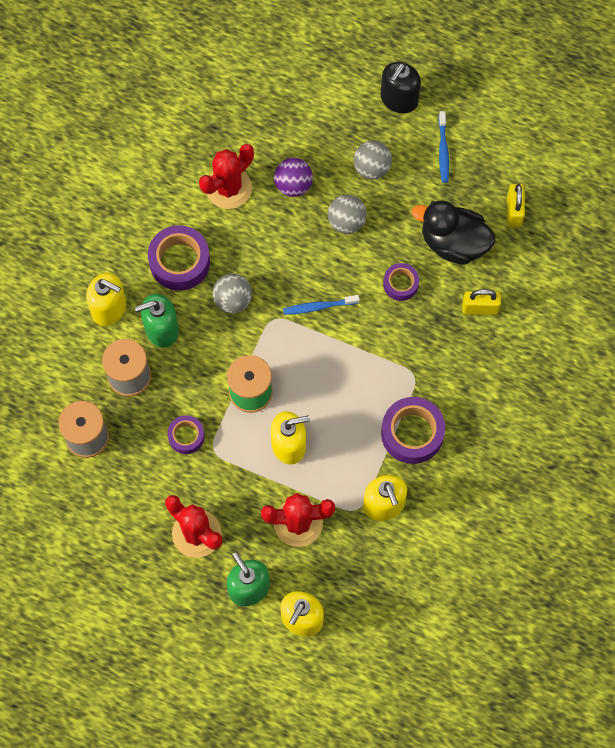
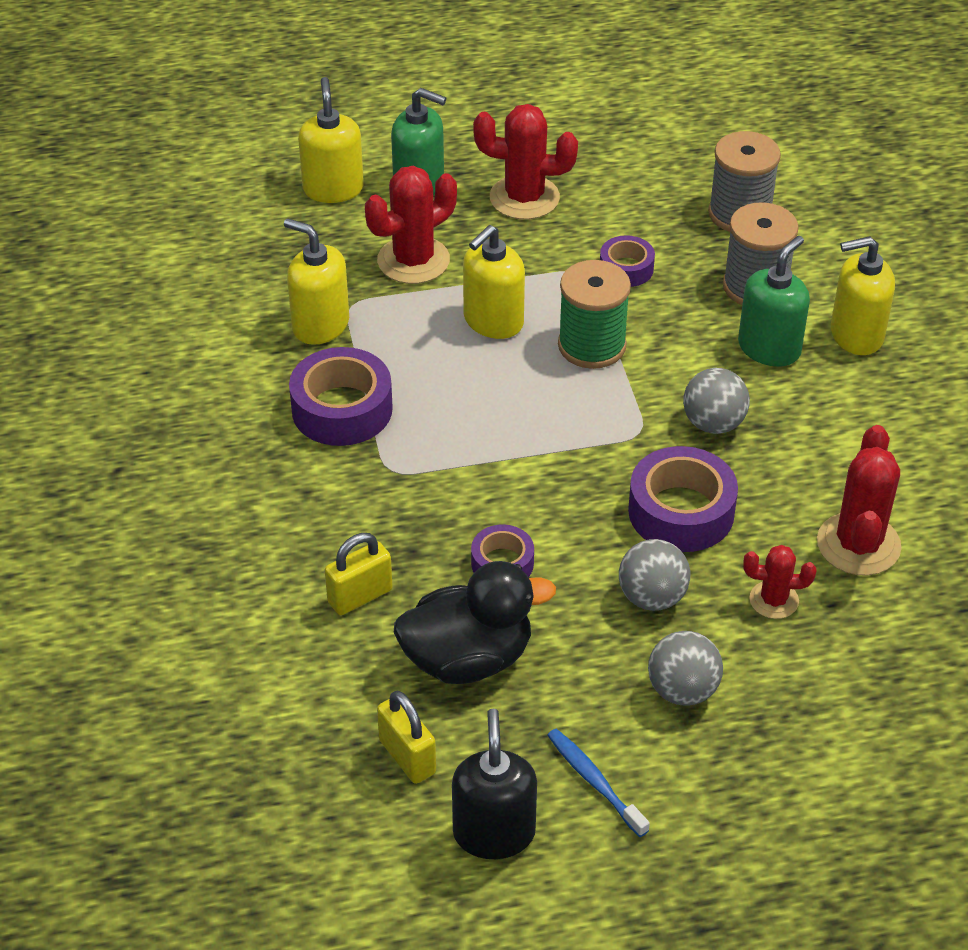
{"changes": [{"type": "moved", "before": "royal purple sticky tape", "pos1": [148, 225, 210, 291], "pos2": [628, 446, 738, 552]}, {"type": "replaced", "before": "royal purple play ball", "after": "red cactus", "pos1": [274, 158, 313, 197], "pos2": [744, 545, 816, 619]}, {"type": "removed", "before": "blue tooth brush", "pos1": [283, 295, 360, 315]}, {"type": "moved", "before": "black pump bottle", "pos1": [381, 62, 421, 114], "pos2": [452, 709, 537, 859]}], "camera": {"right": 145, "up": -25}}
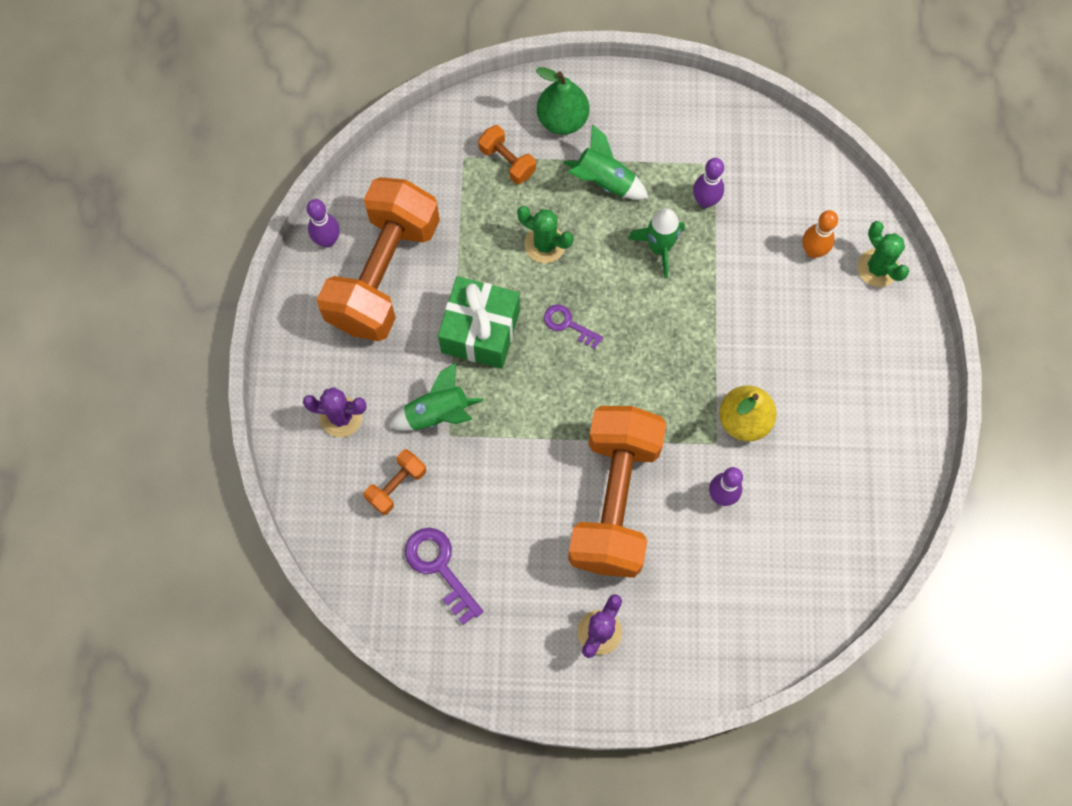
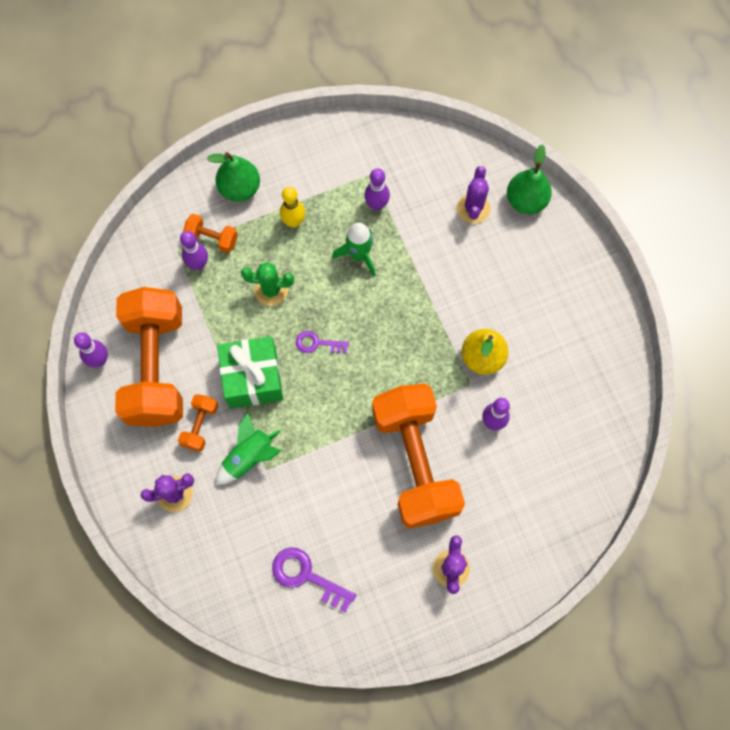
{"changes": [{"type": "moved", "before": "orange-coloured dumbbell", "pos1": [364, 449, 426, 515], "pos2": [178, 394, 218, 452]}, {"type": "replaced", "before": "green toy rocket", "after": "golden skittle", "pos1": [564, 124, 648, 200], "pos2": [280, 187, 305, 228]}, {"type": "replaced", "before": "orange-coloured skittle", "after": "royal purple cactus", "pos1": [802, 210, 838, 258], "pos2": [457, 166, 491, 224]}, {"type": "replaced", "before": "green cactus", "after": "green pear", "pos1": [857, 221, 909, 287], "pos2": [507, 144, 552, 214]}, {"type": "added", "after": "royal purple skittle", "pos2": [180, 231, 208, 270]}], "camera": {"right": -25, "up": 0}}
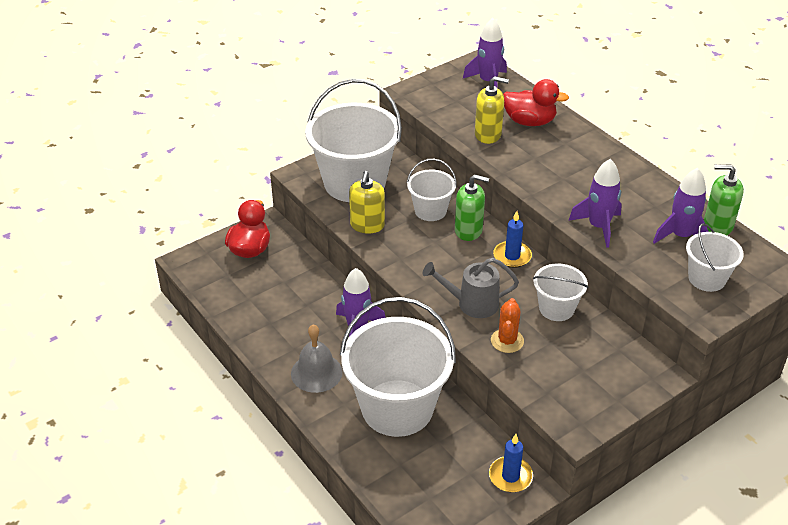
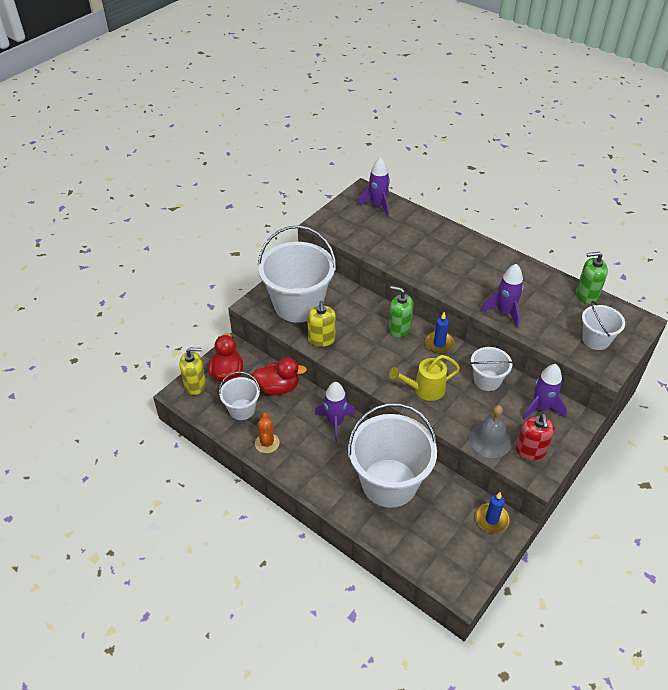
{"changes": [{"type": "moved", "before": "gray hand bell", "pos1": [291, 324, 343, 393], "pos2": [469, 405, 512, 458]}, {"type": "moved", "before": "snow-white pail", "pos1": [407, 159, 457, 221], "pos2": [219, 371, 260, 420]}, {"type": "recoloured", "before": "gray sprinkling can", "after": "golden sprinkling can", "pos1": [423, 258, 519, 318], "pos2": [389, 355, 460, 401]}, {"type": "turned", "before": "green pump bottle", "pos1": [455, 174, 489, 241], "pos2": [389, 286, 414, 338], "turn": -150}, {"type": "moved", "before": "golden pump bottle", "pos1": [475, 76, 509, 144], "pos2": [179, 348, 206, 395]}, {"type": "moved", "before": "orange-coloured cactus", "pos1": [491, 298, 524, 353], "pos2": [255, 413, 280, 453]}, {"type": "moved", "before": "red duck", "pos1": [503, 79, 569, 126], "pos2": [252, 357, 307, 395]}, {"type": "moved", "before": "royal purple toy rocket", "pos1": [653, 168, 709, 244], "pos2": [522, 364, 567, 420]}, {"type": "added", "after": "red pump bottle", "pos2": [516, 413, 555, 460]}], "camera": {"right": -15, "up": 5}}
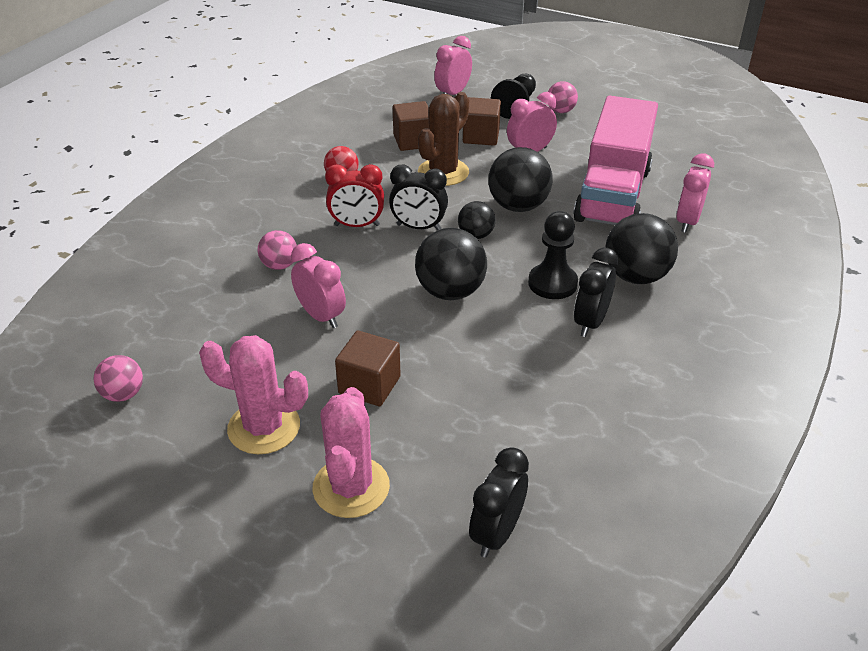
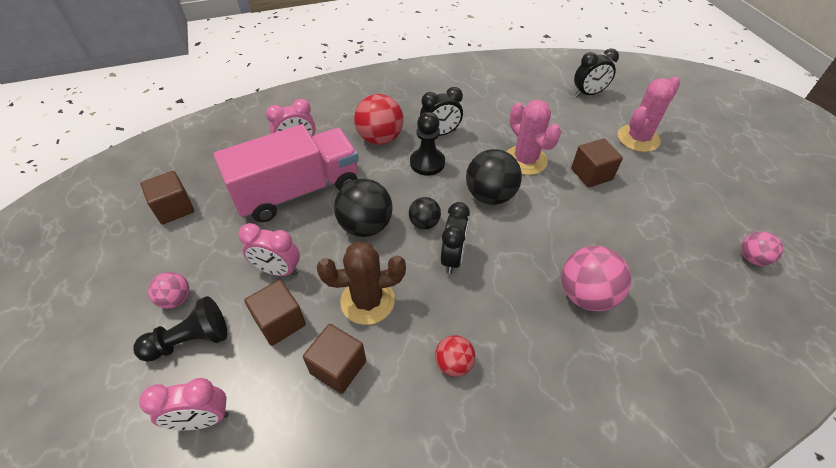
{"changes": [{"type": "moved", "before": "rosy cactus", "pos1": [199, 335, 308, 454], "pos2": [506, 100, 561, 175]}, {"type": "resized", "before": "rosy play ball", "pos1": [258, 230, 297, 270], "pos2": [562, 246, 631, 311], "scale": 1.75}, {"type": "removed", "before": "rosy clock", "pos1": [291, 243, 346, 328]}, {"type": "removed", "before": "red clock", "pos1": [325, 164, 384, 227]}, {"type": "turned", "before": "black clock", "pos1": [389, 165, 448, 230], "pos2": [441, 202, 470, 274], "turn": 45}, {"type": "recoloured", "before": "black play ball", "after": "red play ball", "pos1": [605, 213, 678, 284], "pos2": [354, 94, 404, 145]}, {"type": "added", "after": "russet cube", "pos2": [140, 171, 194, 225]}], "camera": {"right": -135, "up": 10}}
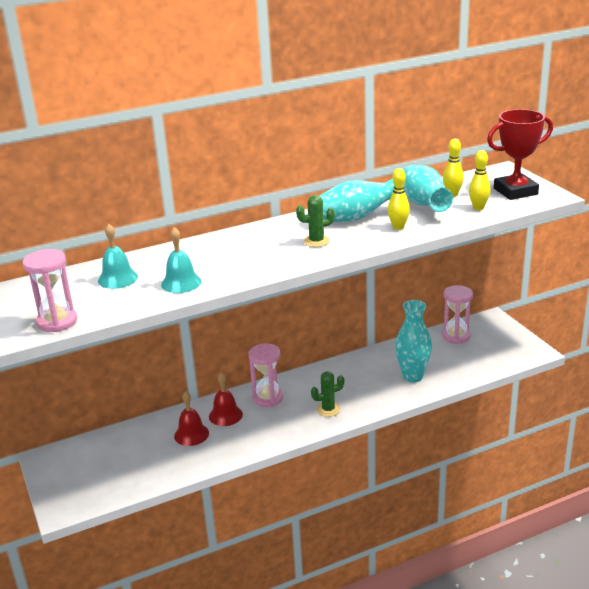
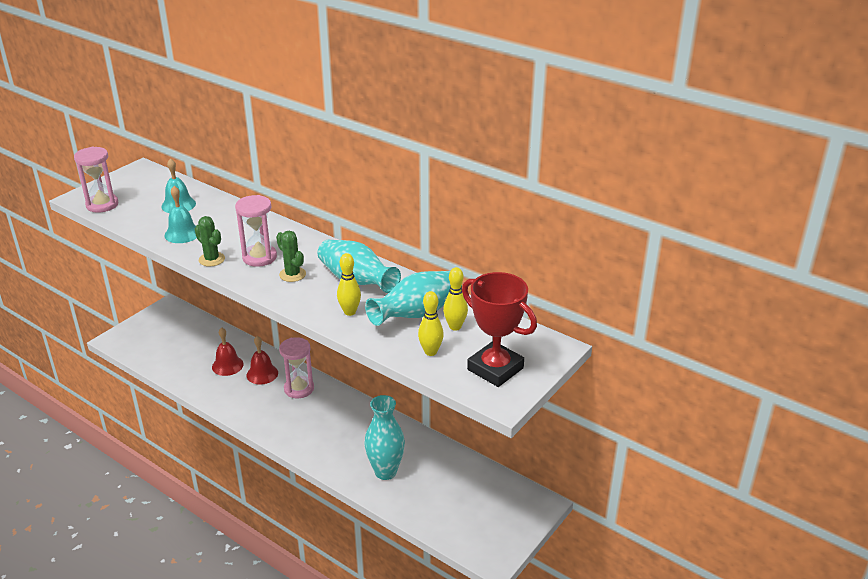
{"changes": [{"type": "moved", "before": "green cactus", "pos1": [311, 371, 344, 417], "pos2": [195, 216, 225, 267]}, {"type": "moved", "before": "rosy sandglass", "pos1": [442, 285, 473, 344], "pos2": [235, 195, 277, 267]}], "camera": {"right": 60, "up": 5}}
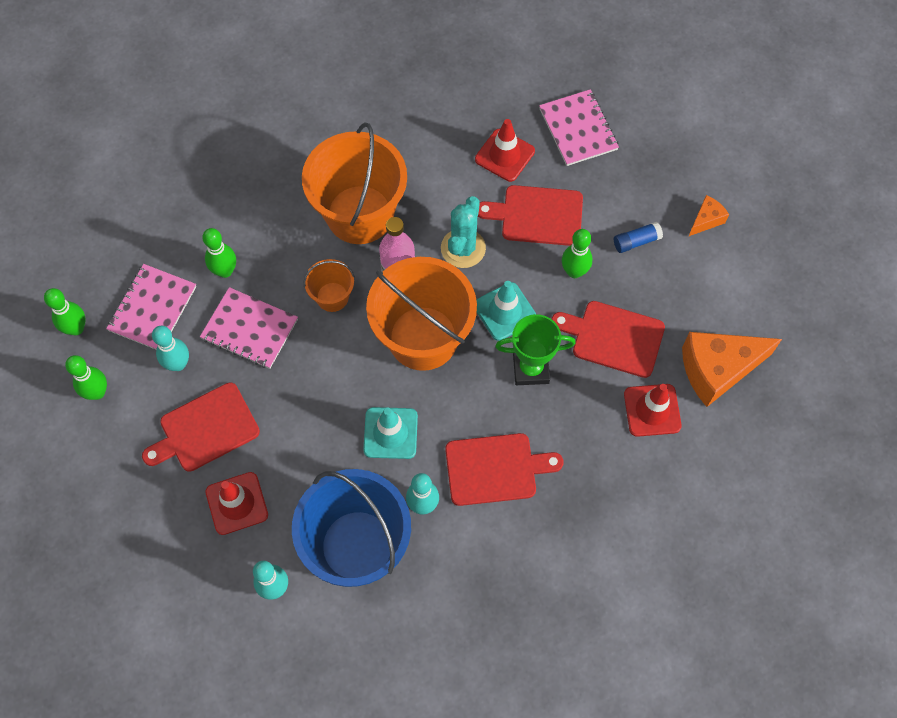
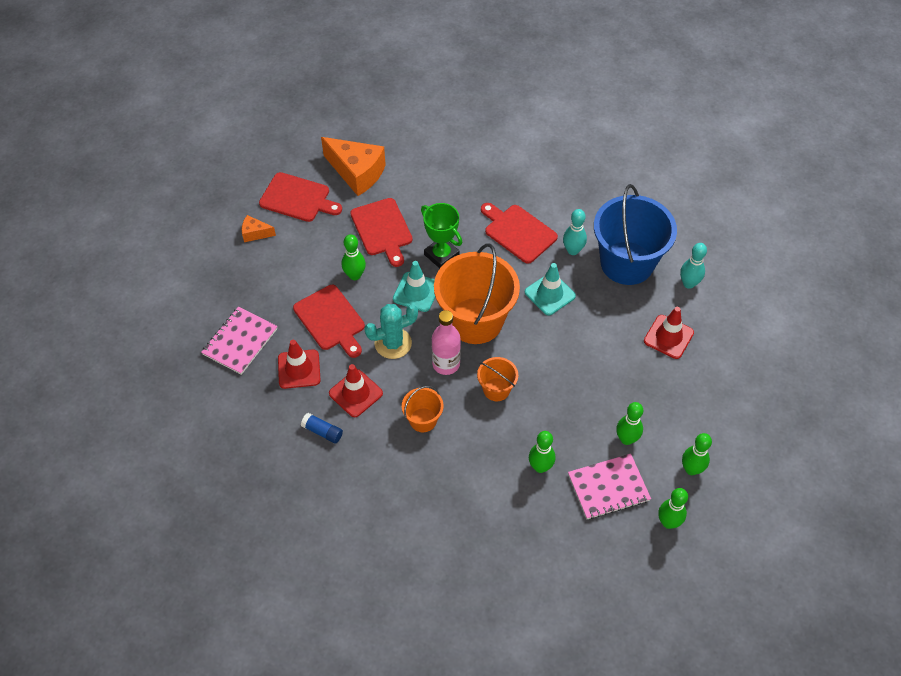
{"changes": [{"type": "moved", "before": "red chopping board", "pos1": [142, 382, 260, 472], "pos2": [259, 172, 342, 222]}, {"type": "recoloured", "before": "turquoise skittle", "after": "green skittle", "pos1": [152, 325, 189, 371], "pos2": [616, 402, 643, 445]}, {"type": "removed", "before": "rosy notebook", "pos1": [200, 287, 298, 369]}, {"type": "resized", "before": "orange-coloured pail", "pos1": [302, 123, 407, 244], "pos2": [402, 386, 444, 432], "scale": 0.47}, {"type": "moved", "before": "blue glue", "pos1": [614, 222, 663, 253], "pos2": [301, 413, 343, 444]}, {"type": "moved", "before": "red road cone", "pos1": [624, 384, 682, 437], "pos2": [329, 364, 383, 417]}], "camera": {"right": -130, "up": -10}}
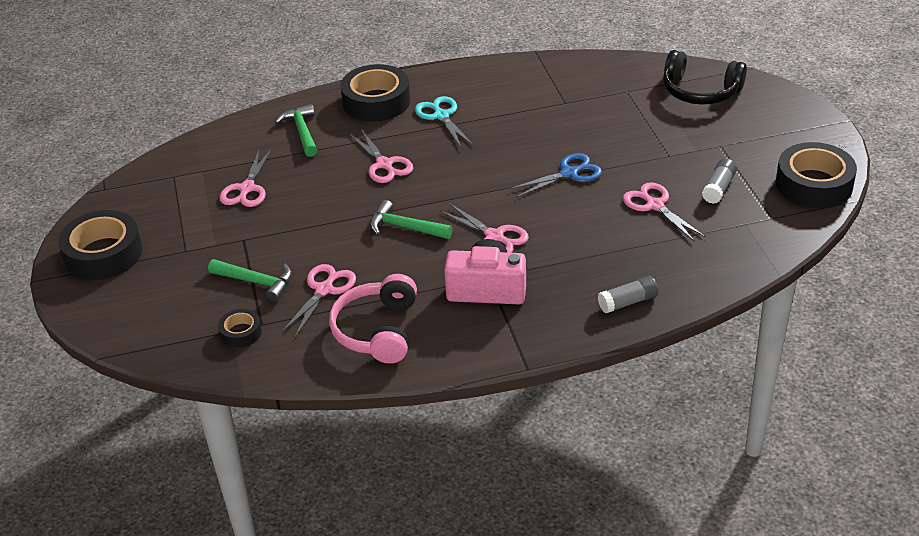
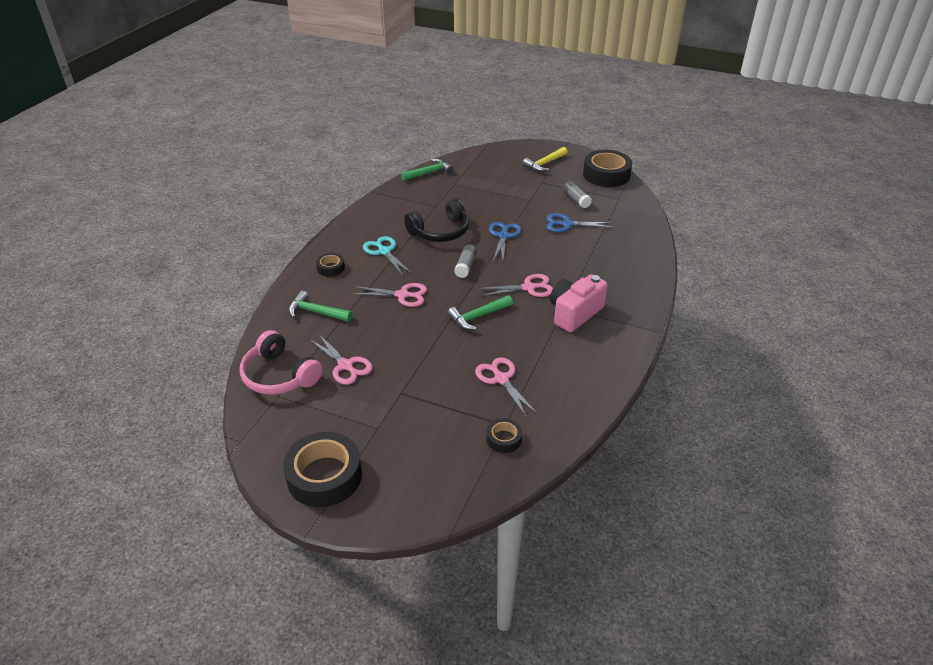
{"changes": [{"type": "moved", "before": "green carpenter's hammer", "pos1": [208, 259, 292, 302], "pos2": [401, 159, 453, 181]}, {"type": "moved", "before": "rosy headphones", "pos1": [329, 274, 417, 364], "pos2": [240, 330, 323, 395]}, {"type": "resized", "before": "black sticky tape", "pos1": [340, 64, 410, 121], "pos2": [316, 253, 345, 277], "scale": 0.5}, {"type": "turned", "before": "turquoise pair of scissors", "pos1": [415, 96, 473, 147], "pos2": [363, 236, 412, 276], "turn": 45}, {"type": "moved", "before": "gray glue", "pos1": [598, 276, 658, 313], "pos2": [454, 244, 477, 278]}, {"type": "recoloured", "before": "rosy pair of scissors", "after": "blue pair of scissors", "pos1": [623, 182, 706, 242], "pos2": [546, 213, 614, 232]}, {"type": "moved", "before": "black headphones", "pos1": [663, 50, 747, 105], "pos2": [404, 199, 469, 242]}, {"type": "added", "after": "golden carpenter's hammer", "pos2": [522, 147, 568, 172]}], "camera": {"right": -55, "up": 0}}
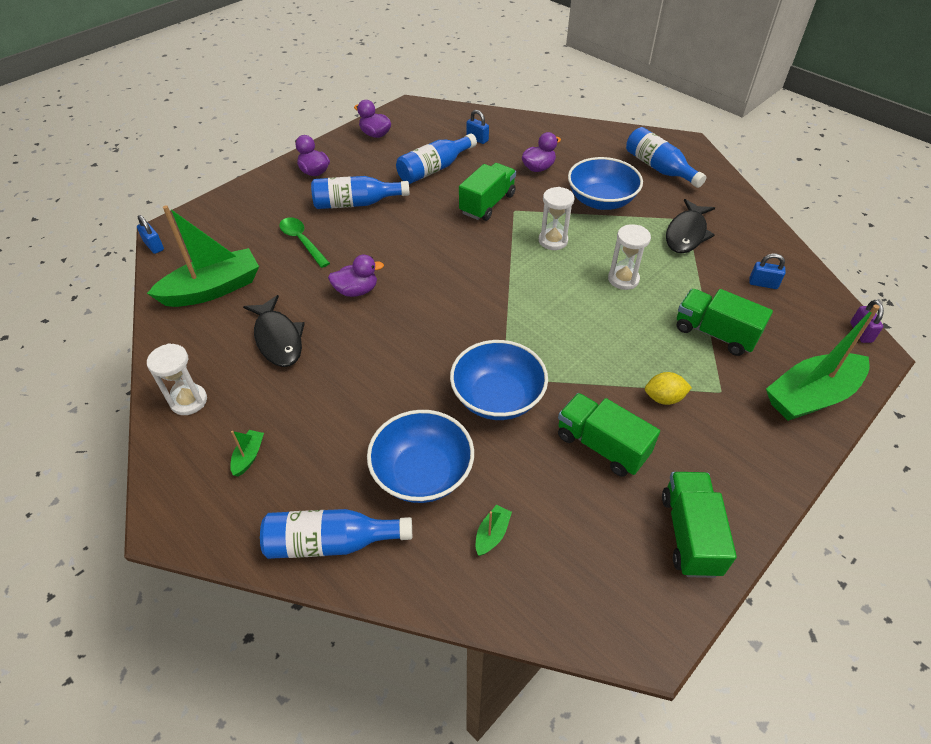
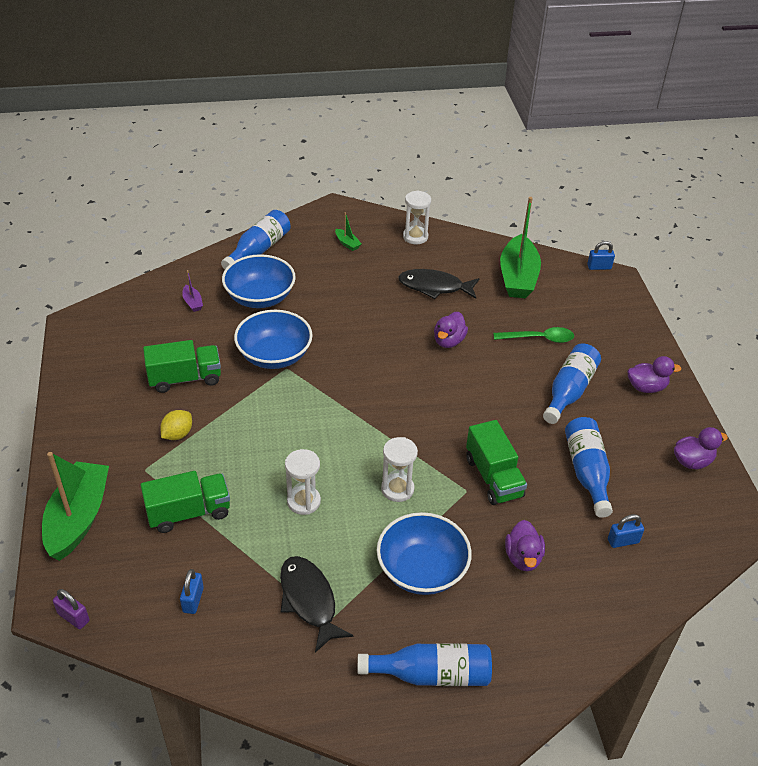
{"changes": [{"type": "recoloured", "before": "green boat", "after": "royal purple boat", "pos1": [476, 505, 512, 556], "pos2": [182, 270, 203, 312]}, {"type": "removed", "before": "green lorry", "pos1": [662, 472, 737, 578]}, {"type": "turned", "before": "blue padlock", "pos1": [749, 254, 785, 289], "pos2": [180, 569, 204, 614], "turn": -45}], "camera": {"right": 125, "up": -5}}
